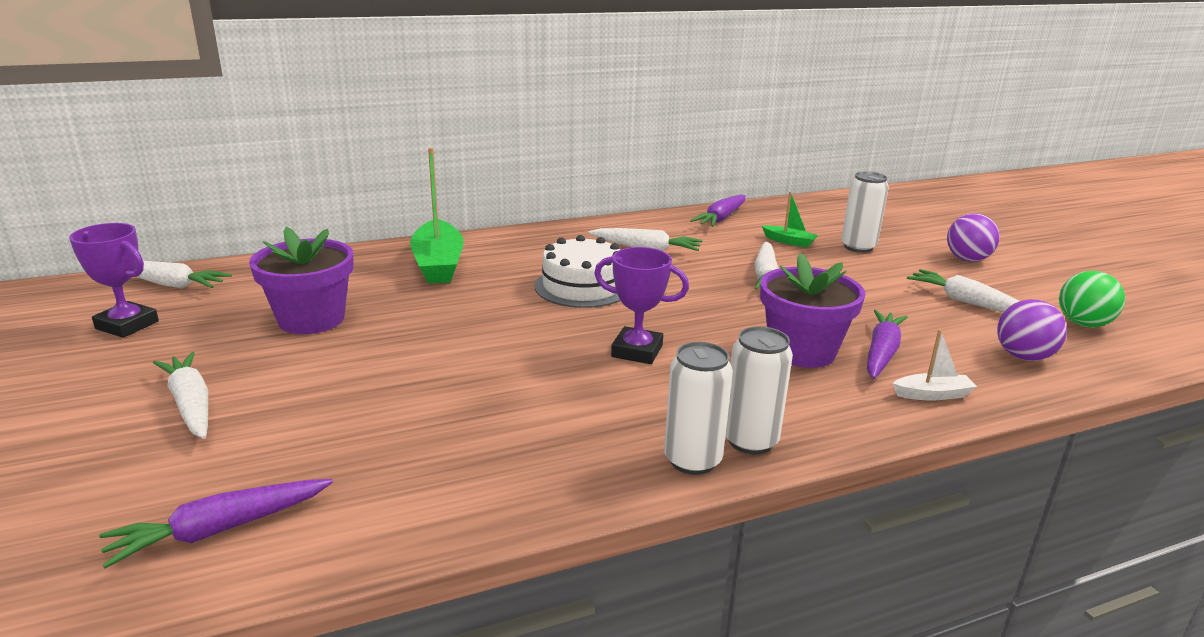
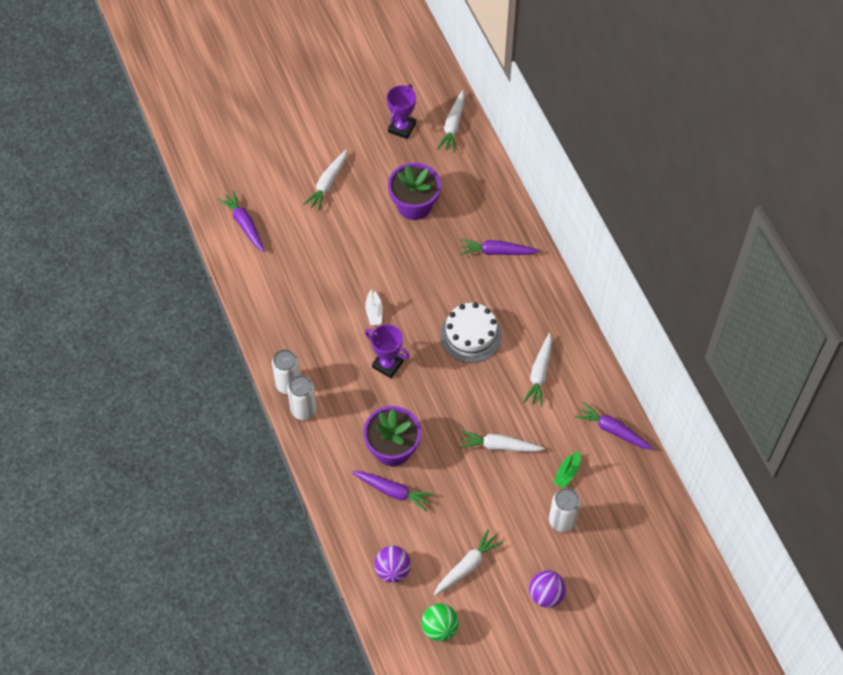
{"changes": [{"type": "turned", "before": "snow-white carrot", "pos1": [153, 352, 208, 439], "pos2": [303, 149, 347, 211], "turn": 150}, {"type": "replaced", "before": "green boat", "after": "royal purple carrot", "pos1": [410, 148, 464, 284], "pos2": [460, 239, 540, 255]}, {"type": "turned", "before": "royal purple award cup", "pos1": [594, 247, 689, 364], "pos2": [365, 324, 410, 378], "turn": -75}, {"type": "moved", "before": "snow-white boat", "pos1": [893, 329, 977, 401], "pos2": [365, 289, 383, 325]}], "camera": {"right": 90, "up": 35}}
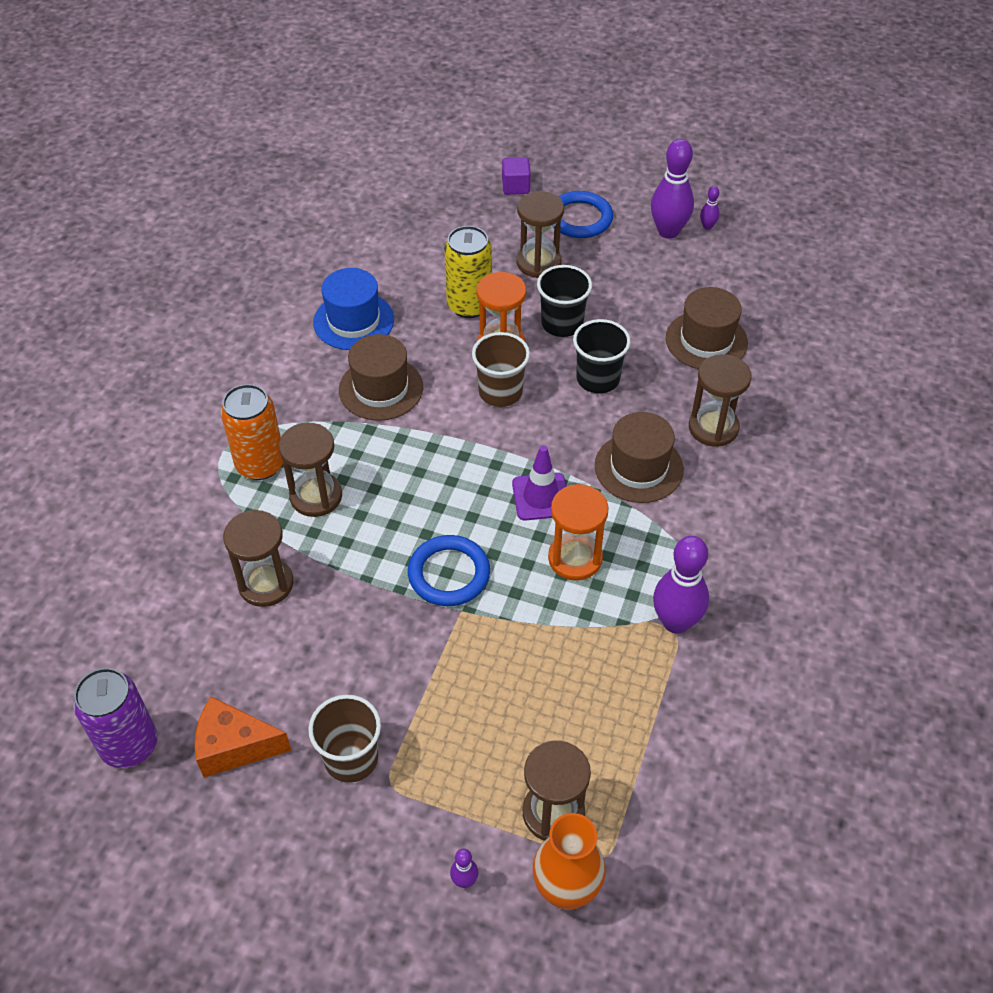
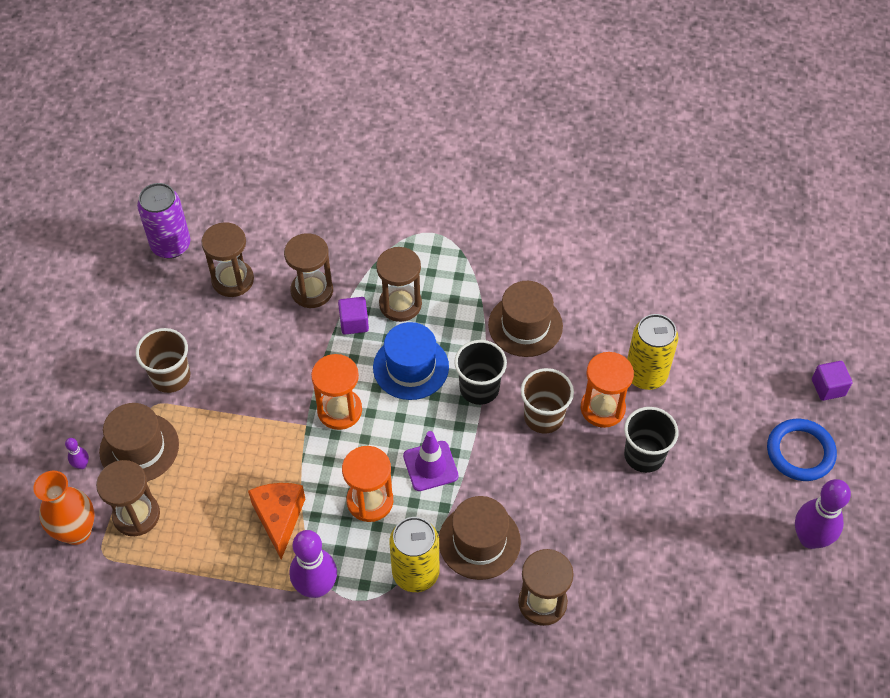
{"changes": [{"type": "moved", "before": "orange-coloured piece of cheese", "pos1": [195, 696, 292, 778], "pos2": [248, 483, 305, 560]}, {"type": "removed", "before": "orange-coloured soda can", "pos1": [221, 384, 283, 480]}, {"type": "moved", "before": "blue hat", "pos1": [313, 268, 394, 350], "pos2": [373, 322, 449, 400]}, {"type": "replaced", "before": "blue hoop", "after": "orange-coloured sandglass", "pos1": [408, 535, 490, 606], "pos2": [311, 354, 362, 430]}, {"type": "moved", "before": "russet sandglass", "pos1": [516, 191, 564, 278], "pos2": [201, 222, 254, 297]}, {"type": "moved", "before": "black beaker", "pos1": [573, 319, 631, 393], "pos2": [454, 340, 507, 405]}, {"type": "moved", "before": "russet hat", "pos1": [666, 287, 748, 369], "pos2": [99, 403, 179, 482]}, {"type": "removed", "before": "royal purple skittle", "pos1": [700, 186, 720, 230]}, {"type": "added", "after": "royal purple cube", "pos2": [338, 297, 369, 335]}, {"type": "added", "after": "golden soda can", "pos2": [389, 517, 439, 592]}], "camera": {"right": 80, "up": 5}}
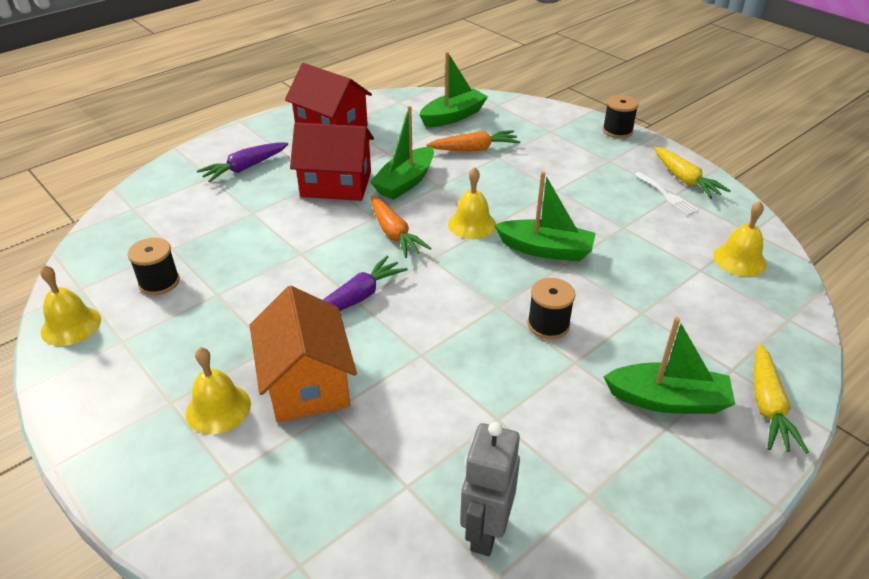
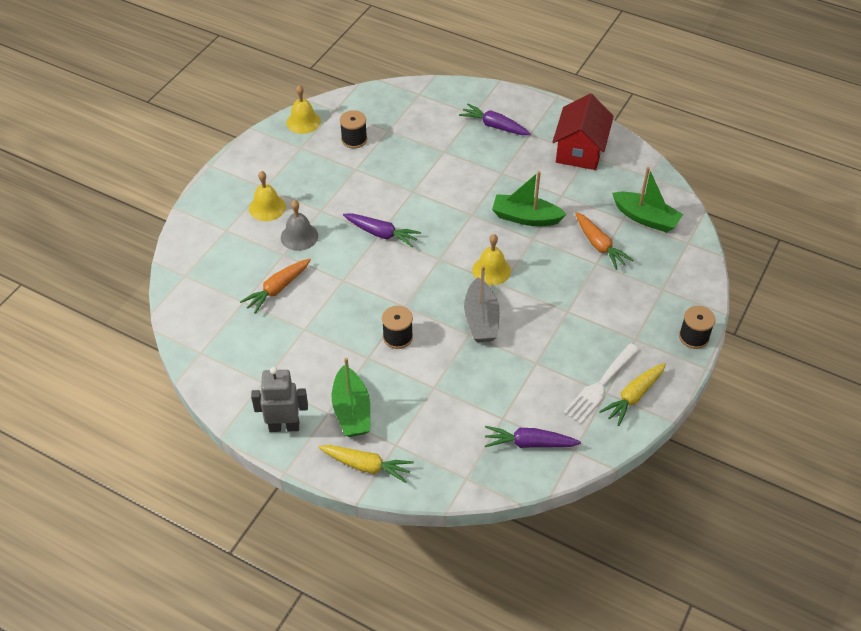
{"changes": [{"type": "replaced", "before": "orange-coloured cottage", "after": "gray hand bell", "pos1": [250, 286, 357, 422], "pos2": [281, 200, 318, 251]}, {"type": "removed", "before": "red cottage", "pos1": [290, 123, 374, 201]}, {"type": "moved", "before": "orange-coloured carrot", "pos1": [371, 196, 431, 258], "pos2": [240, 258, 311, 314]}, {"type": "moved", "before": "gray robot", "pos1": [460, 422, 520, 556], "pos2": [251, 367, 308, 432]}, {"type": "recoloured", "before": "green boat", "after": "gray boat", "pos1": [494, 171, 596, 262], "pos2": [464, 266, 500, 342]}, {"type": "resized", "before": "snow-white fork", "pos1": [634, 172, 699, 215], "pos2": [563, 343, 640, 424], "scale": 1.54}, {"type": "replaced", "before": "golden hand bell", "after": "royal purple carrot", "pos1": [713, 201, 767, 277], "pos2": [485, 426, 581, 448]}, {"type": "turned", "before": "golden carrot", "pos1": [754, 344, 809, 454], "pos2": [318, 445, 414, 483], "turn": -150}], "camera": {"right": 70, "up": 10}}
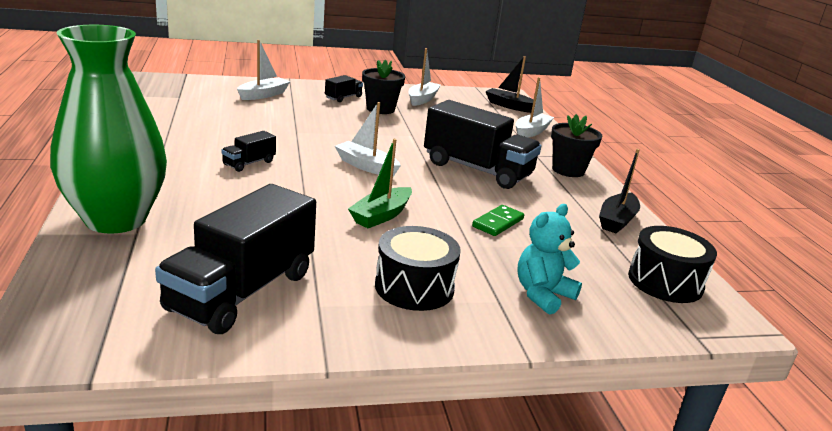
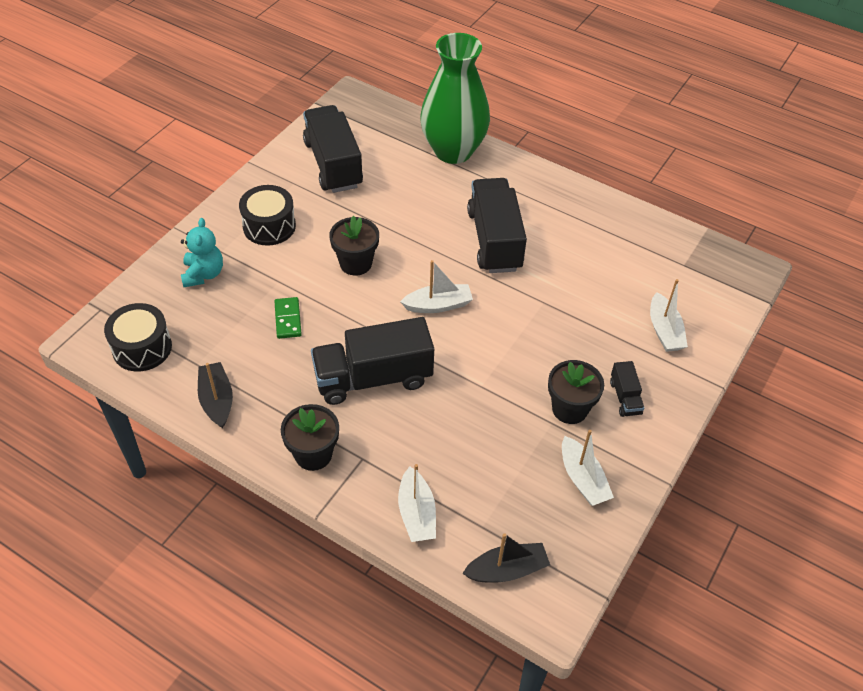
{"changes": [{"type": "resized", "before": "black lorry", "pos1": [222, 131, 276, 172], "pos2": [467, 178, 527, 273], "scale": 2.21}, {"type": "replaced", "before": "green boat", "after": "black flower pot", "pos1": [348, 139, 412, 228], "pos2": [329, 216, 379, 276]}], "camera": {"right": 135, "up": 25}}
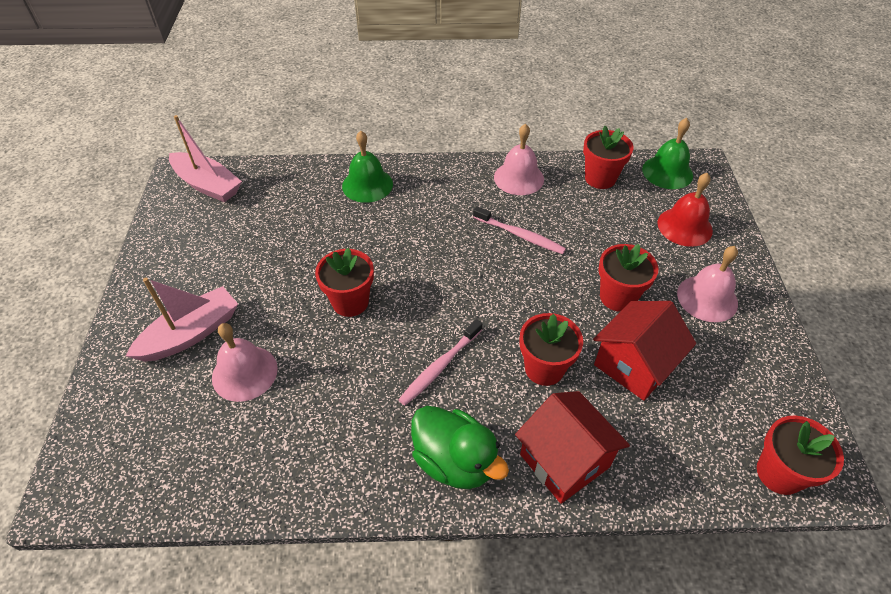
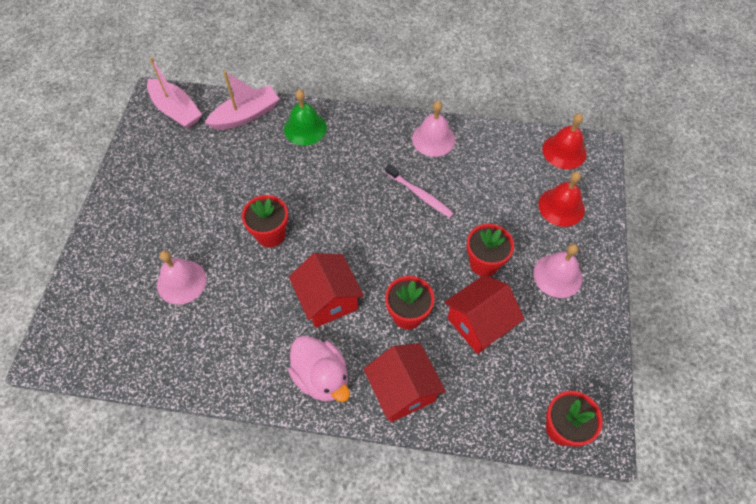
{"changes": [{"type": "moved", "before": "rosy boat", "pos1": [126, 278, 238, 362], "pos2": [205, 71, 279, 130]}, {"type": "replaced", "before": "rosy tooth brush", "after": "red cottage", "pos1": [398, 319, 482, 405], "pos2": [289, 253, 364, 328]}, {"type": "recoloured", "before": "green duck", "after": "rosy duck", "pos1": [411, 406, 509, 489], "pos2": [288, 336, 350, 402]}, {"type": "removed", "before": "red flower pot", "pos1": [583, 126, 633, 189]}, {"type": "recoloured", "before": "green hand bell", "after": "red hand bell", "pos1": [642, 118, 693, 189], "pos2": [542, 113, 587, 169]}], "camera": {"right": 10, "up": 10}}
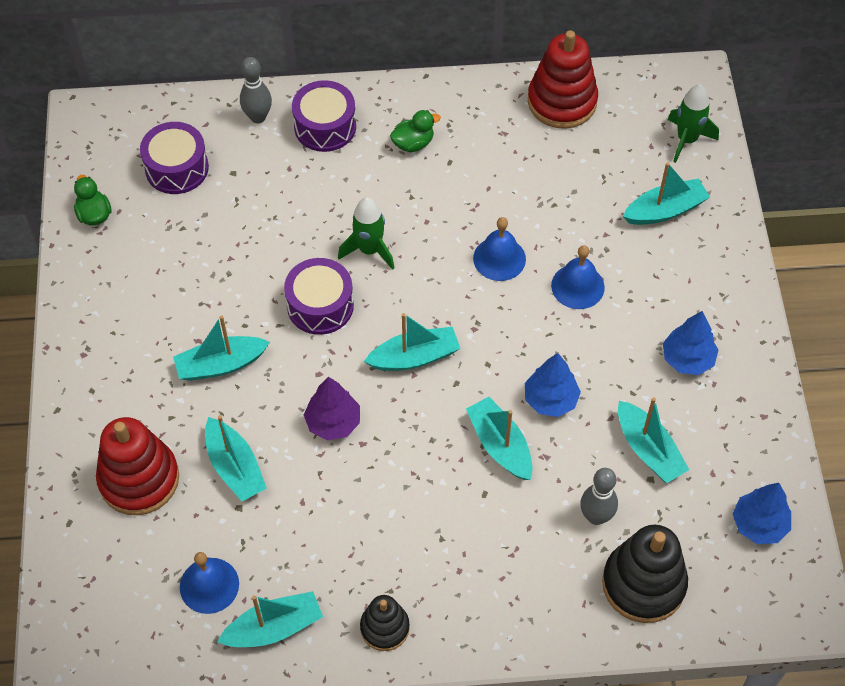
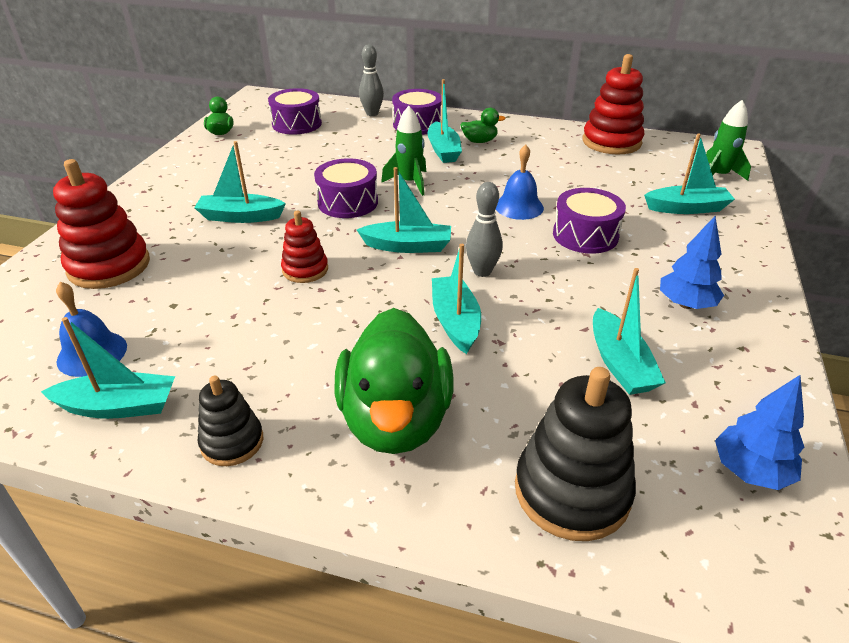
{"changes": [{"type": "moved", "before": "turquoise boat", "pos1": [205, 415, 267, 501], "pos2": [428, 79, 462, 163]}, {"type": "replaced", "before": "royal purple tree", "after": "red ring stacker", "pos1": [304, 377, 360, 440], "pos2": [281, 210, 328, 283]}, {"type": "removed", "before": "blue tree", "pos1": [525, 353, 581, 417]}, {"type": "replaced", "before": "blue hand bell", "after": "royal purple drum", "pos1": [551, 245, 605, 309], "pos2": [553, 188, 626, 254]}, {"type": "moved", "before": "gray skittle", "pos1": [580, 468, 618, 525], "pos2": [466, 182, 503, 277]}, {"type": "added", "after": "green duck", "pos2": [335, 308, 454, 454]}], "camera": {"right": 20, "up": -20}}
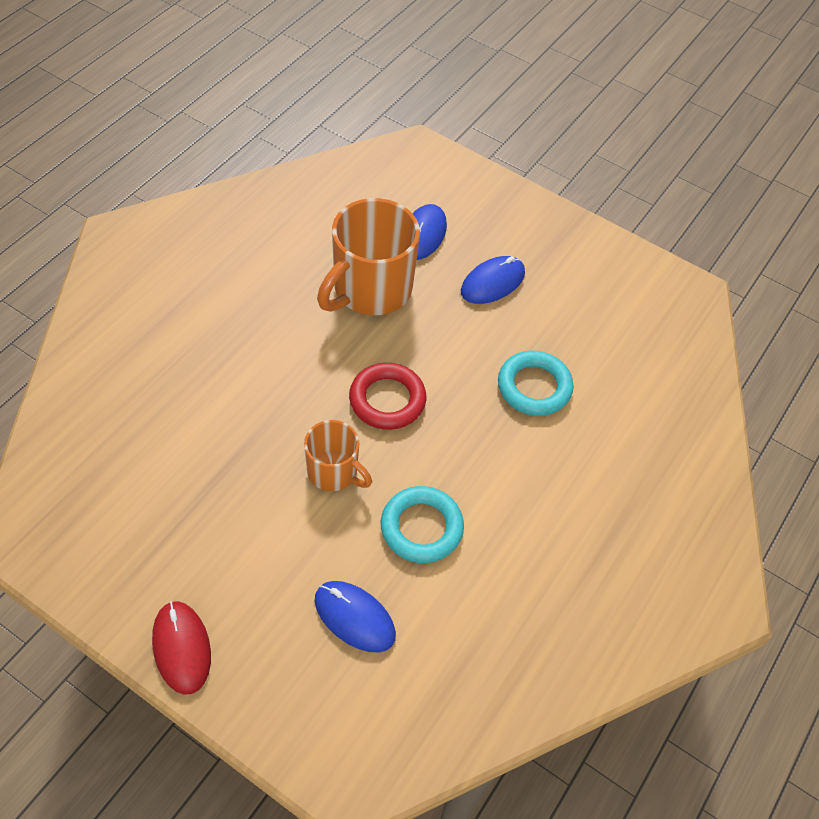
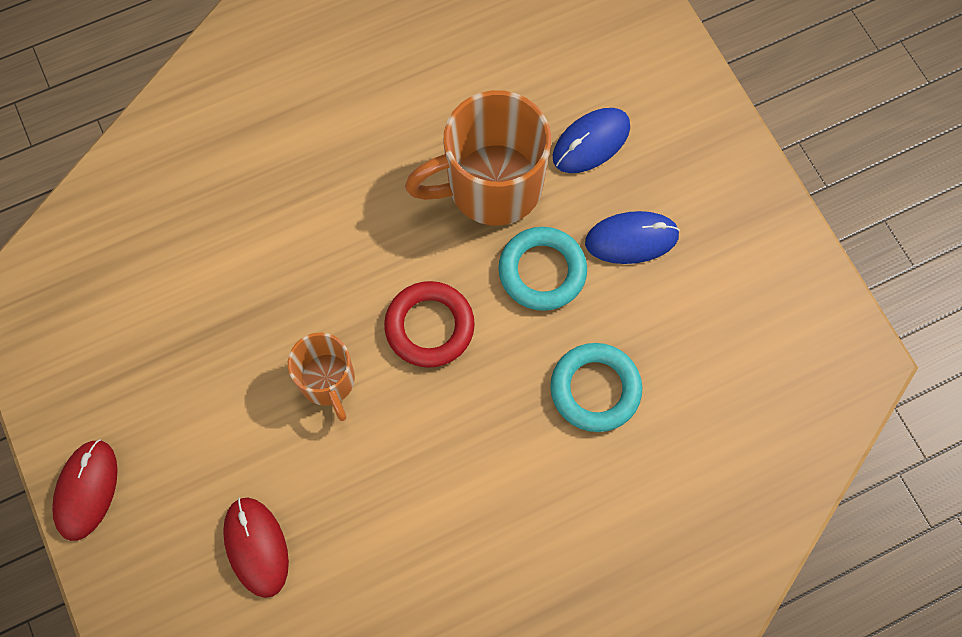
{"changes": [{"type": "recoloured", "before": "blue PC mouse", "after": "red PC mouse", "pos1": [315, 581, 396, 653], "pos2": [223, 497, 289, 598]}, {"type": "moved", "before": "turquoise hoop", "pos1": [381, 486, 464, 563], "pos2": [498, 227, 587, 311]}], "camera": {"right": 35, "up": 15}}
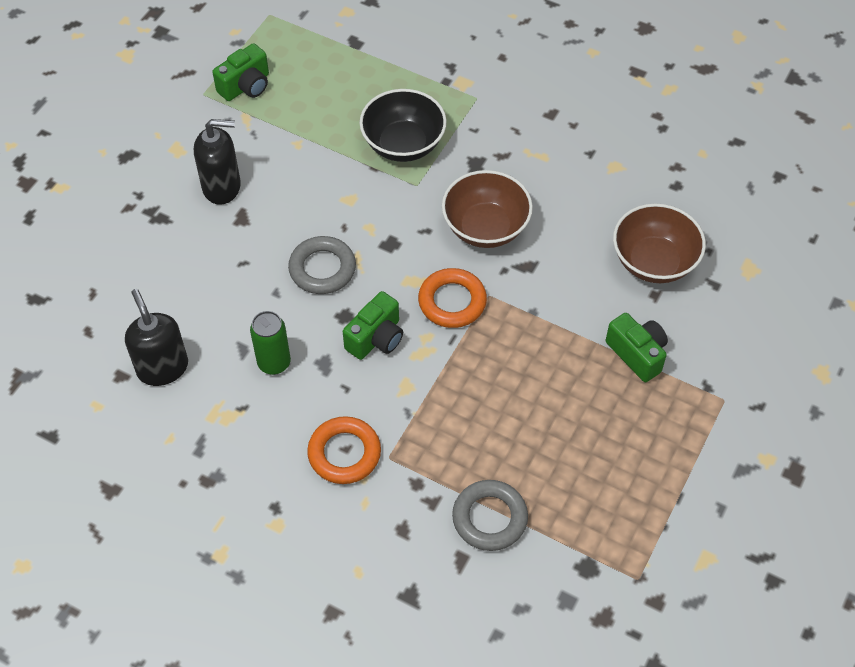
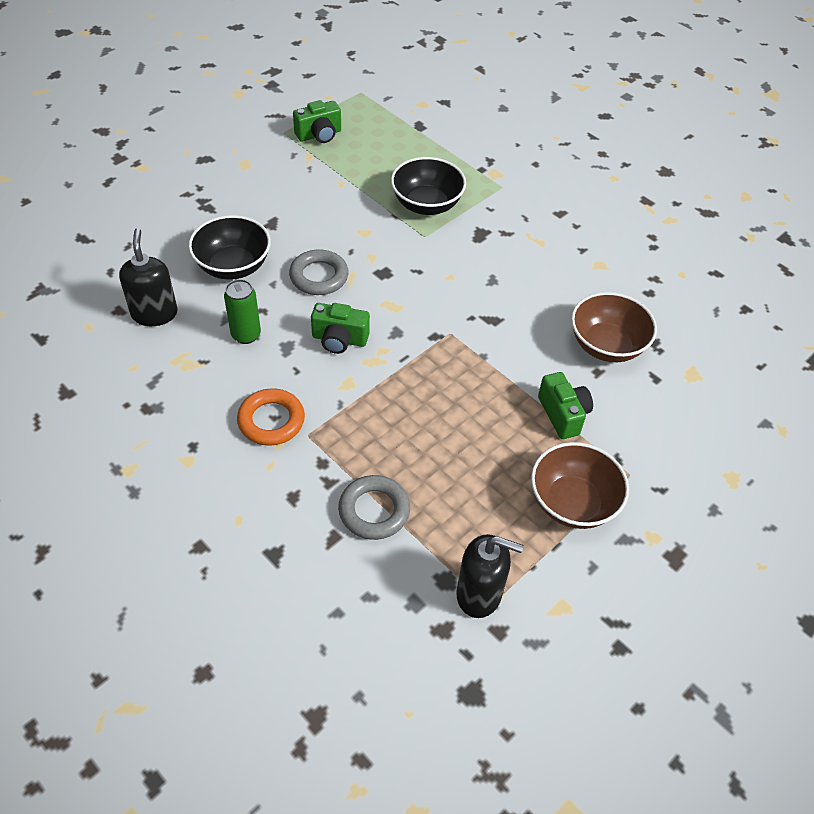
{"changes": [{"type": "moved", "before": "black pump bottle", "pos1": [194, 119, 241, 205], "pos2": [456, 534, 524, 618]}, {"type": "turned", "before": "green photo camera", "pos1": [343, 291, 403, 360], "pos2": [311, 303, 370, 354], "turn": 45}, {"type": "removed", "before": "orange-coloured hoop", "pos1": [418, 268, 487, 328]}, {"type": "moved", "before": "russet bowl", "pos1": [442, 170, 533, 248], "pos2": [531, 442, 629, 529]}, {"type": "added", "after": "black bowl", "pos2": [189, 215, 271, 280]}], "camera": {"right": 15, "up": -5}}
